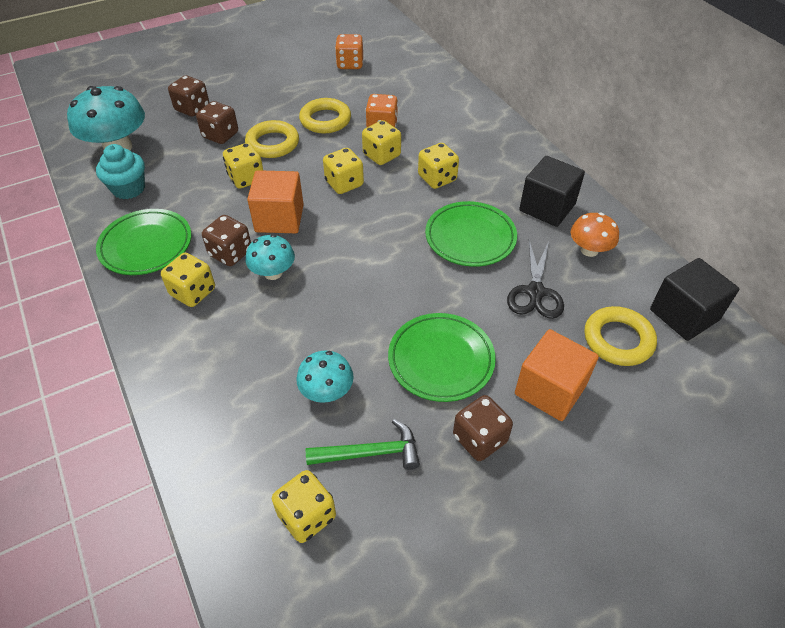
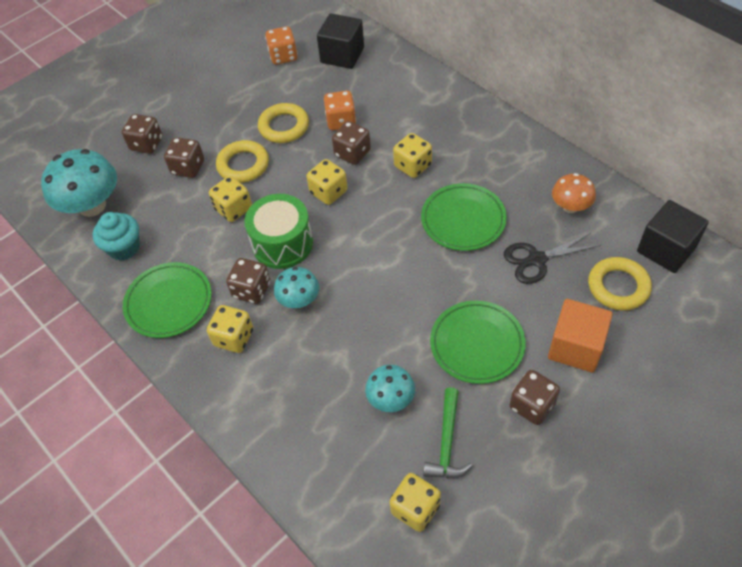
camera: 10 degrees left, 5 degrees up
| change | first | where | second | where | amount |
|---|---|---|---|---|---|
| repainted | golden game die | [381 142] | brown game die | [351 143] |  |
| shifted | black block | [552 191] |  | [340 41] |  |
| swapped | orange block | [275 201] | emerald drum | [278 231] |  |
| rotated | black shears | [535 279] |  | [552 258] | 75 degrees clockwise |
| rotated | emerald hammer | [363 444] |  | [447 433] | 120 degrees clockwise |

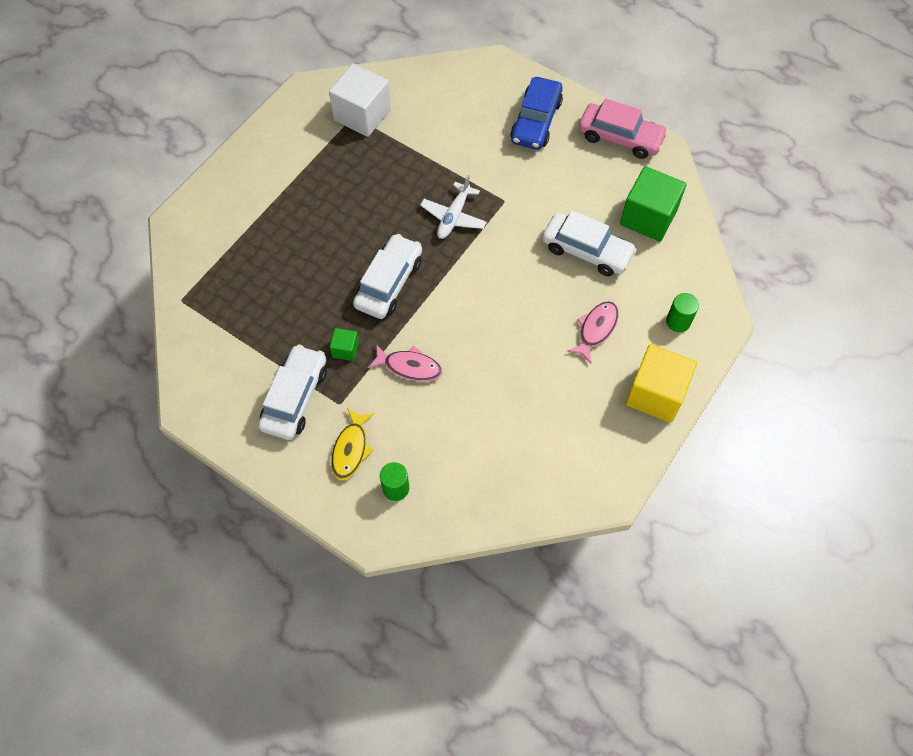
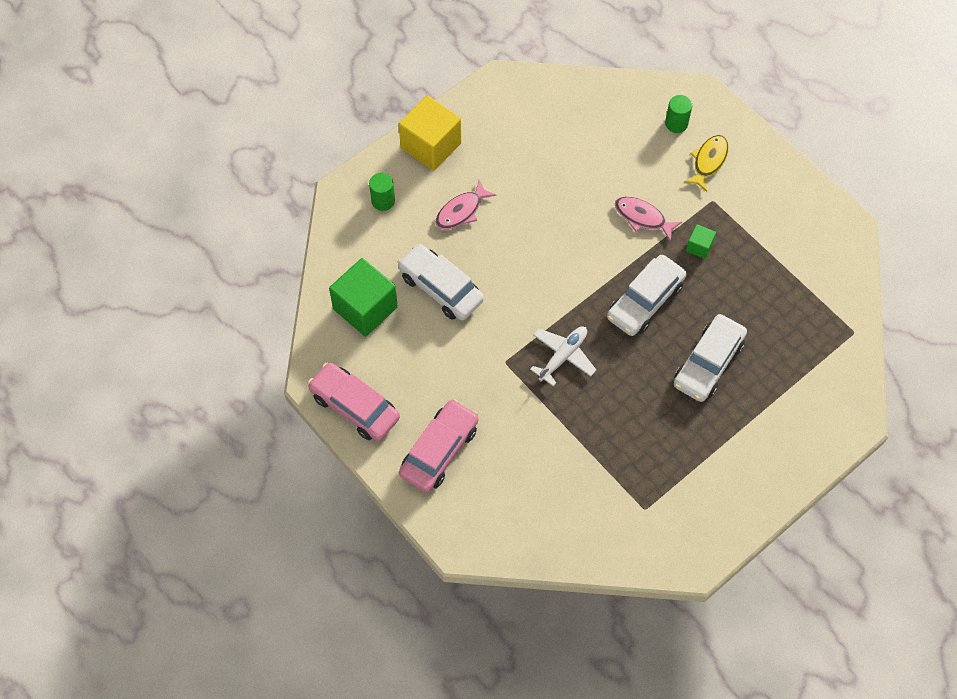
camera: 165 degrees left, 0 degrees up
| change | first | where | second | where | amount |
|---|---|---|---|---|---|
| gone | pure white block | [360 100] |  |  |  |
| repainted | blue toy car | [536 113] | rosy toy car | [439 445] |  |
| shifted | pure white toy car | [292 392] |  | [710 358] |  |

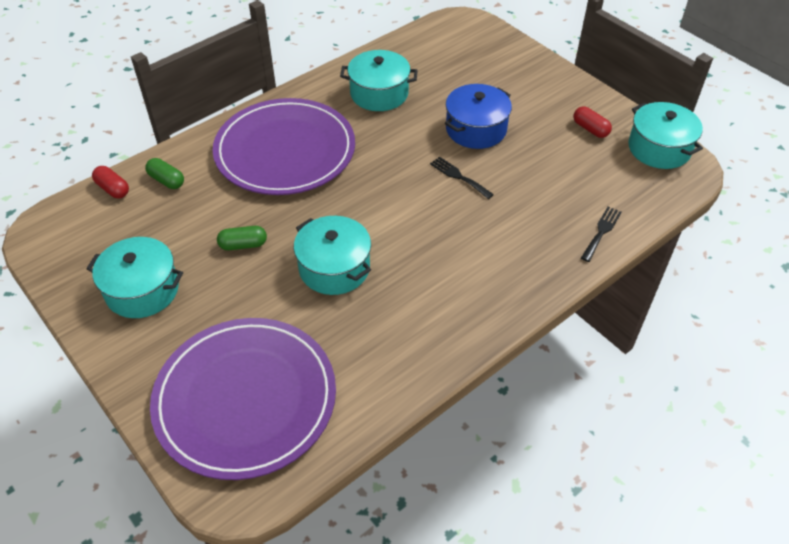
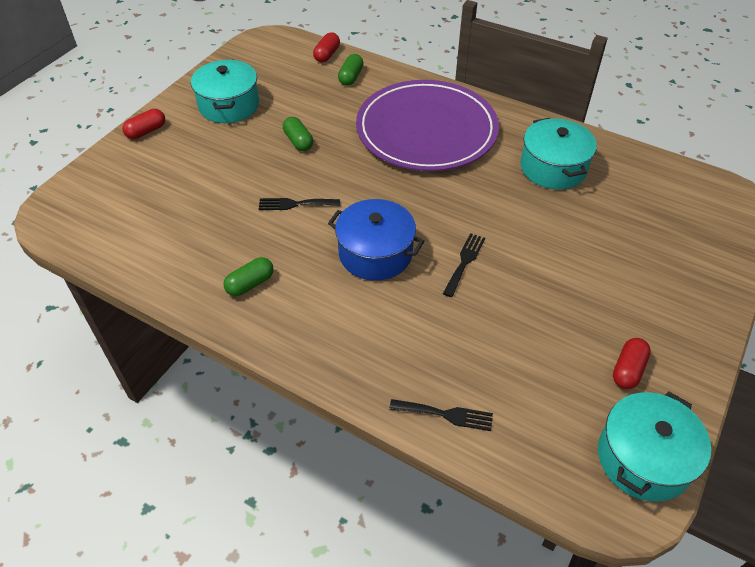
camera: 70 degrees right, 0 degrees up
| change | first | where | second | where | amount |
|---|---|---|---|---|---|
| shifted | blue cooking pot | [478 116] |  | [376 240] |  |
| swapped | teal cooking pot | [332 255] | black fork | [299 204] |  |
| gone | purple flat dish | [243 399] |  |  |  |
| new |  |  | scarlet capsule | [143 124] |  |
| new |  |  | emerald capsule | [248 276] |  |

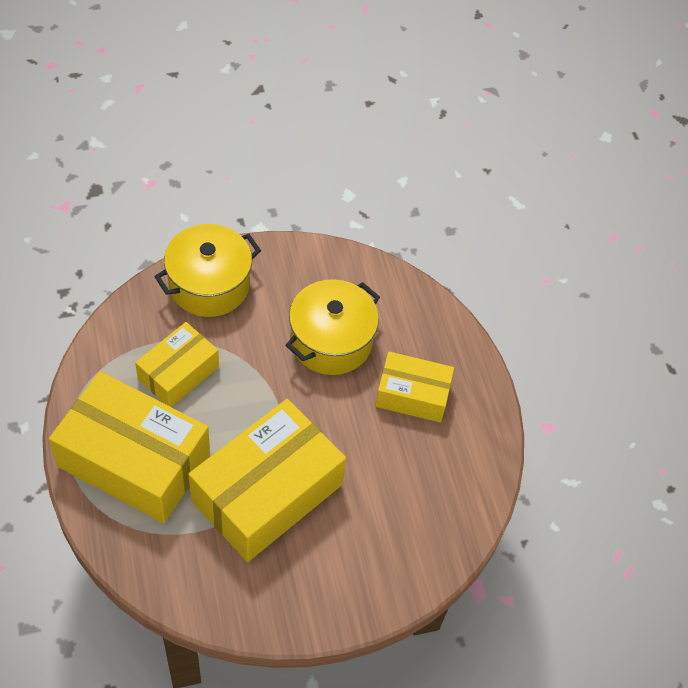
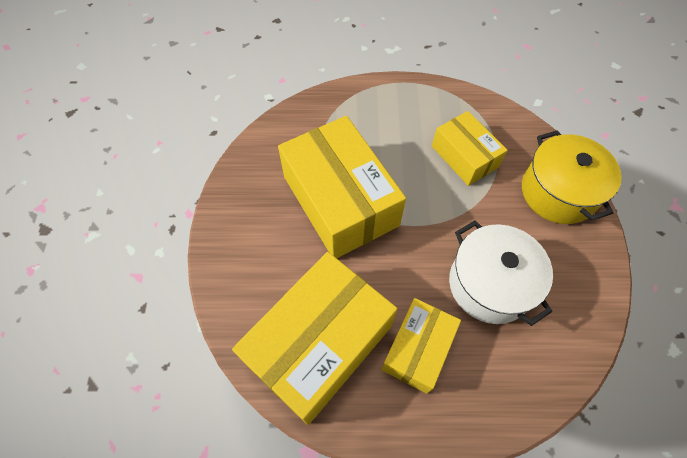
camera: 110 degrees right, 5 degrees up
| change | first | where | second | where | amount |
|---|---|---|---|---|---|
| repainted | golden cooking pot | [332 327] | pure white cooking pot | [501 273] |  |
| shifted | golden box | [129 447] |  | [314 338] |  |

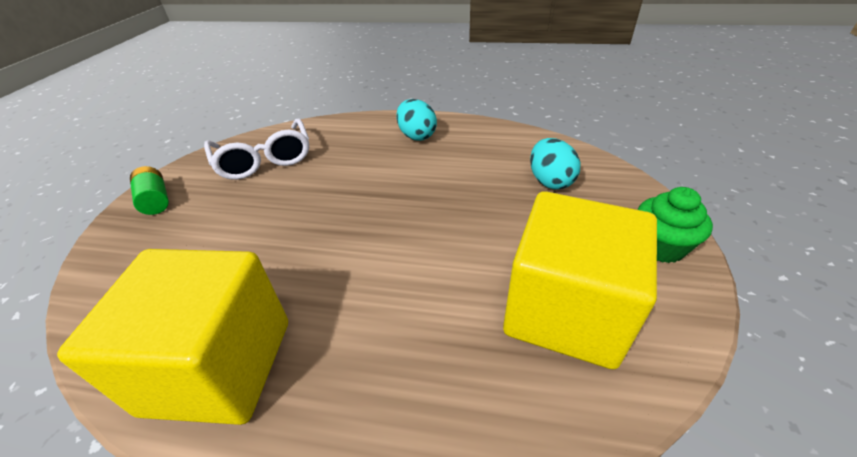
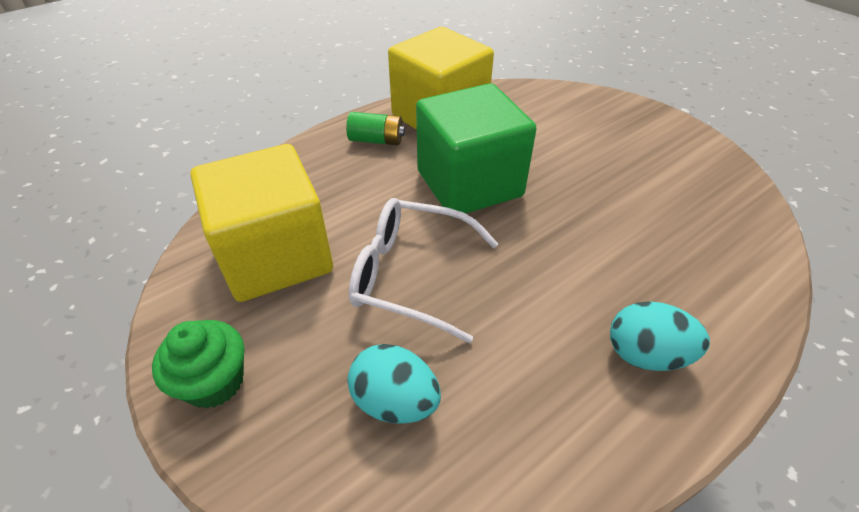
camera: 130 degrees right, 5 degrees up
| change | first | where | second | where | amount |
|---|---|---|---|---|---|
| shifted | pure white eyeglasses | [256 149] |  | [423 270] |  |
| shifted | emerald battery | [149 190] |  | [375 128] |  |
| new |  |  | emerald block | [476 150] |  |

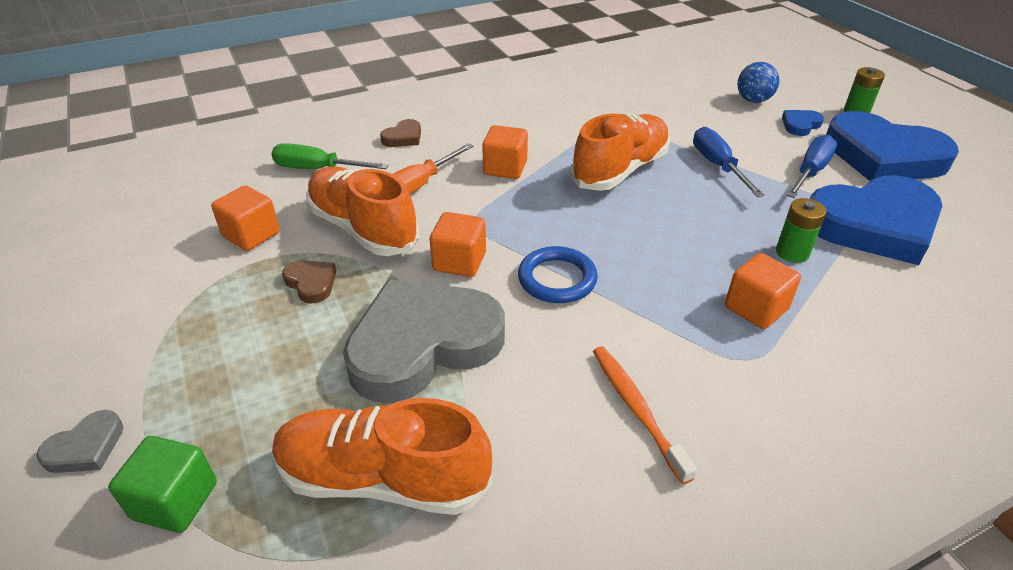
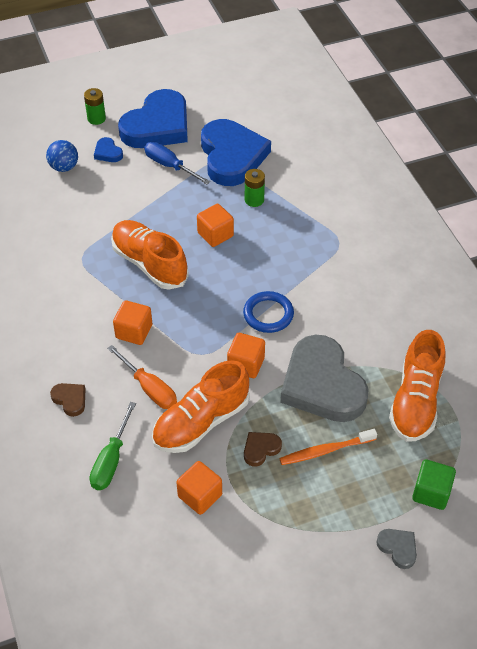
camera: 85 degrees left, 10 degrees up
| change | first | where | second | where | amount |
|---|---|---|---|---|---|
| gone | blue flat screwdriver | [729 162] |  |  |  |
| shifted | orange block | [763 291] |  | [215 225] |  |
| shifted | orange toothbrush | [645 415] |  | [328 447] |  |

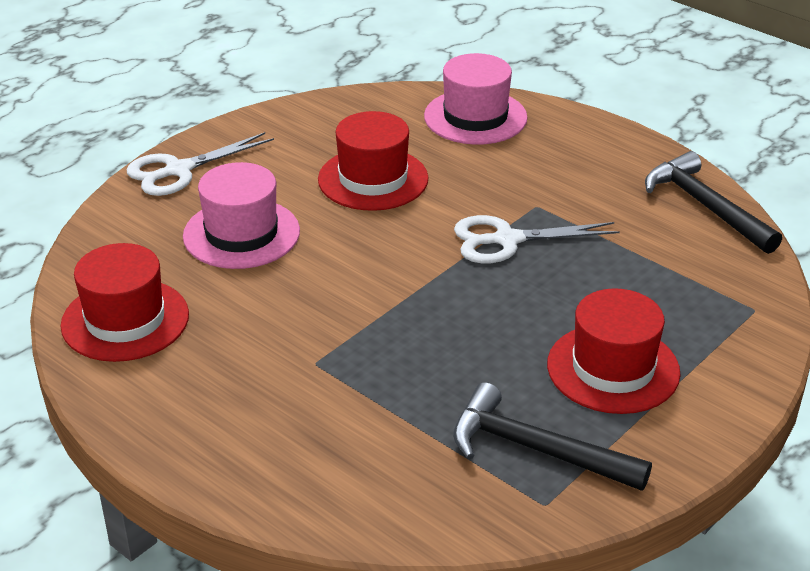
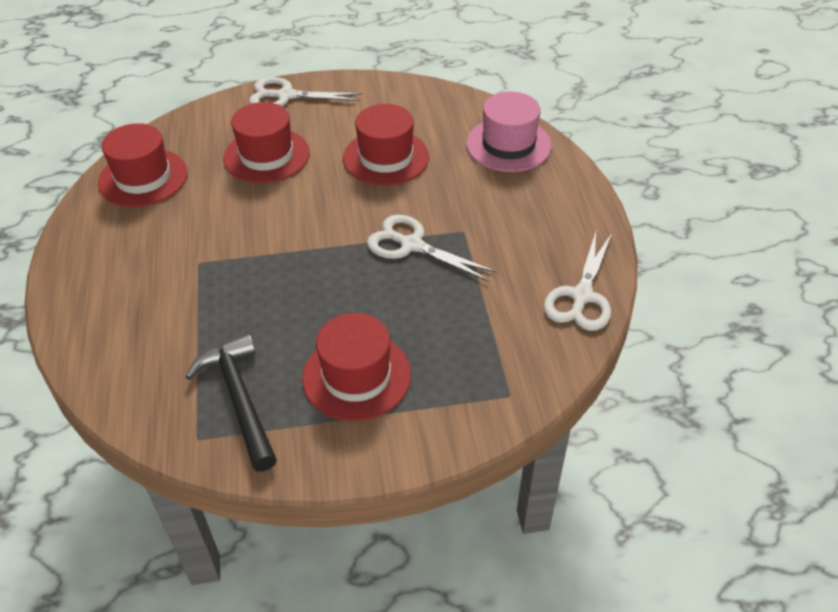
camera: 40 degrees right, 10 degrees up
| change | first | where | second | where | amount |
|---|---|---|---|---|---|
| swapped | black hammer | [713 202] | pure white shears | [578 281] |  |
| repainted | rosy hat | [241 215] | scarlet hat | [266 142] |  |

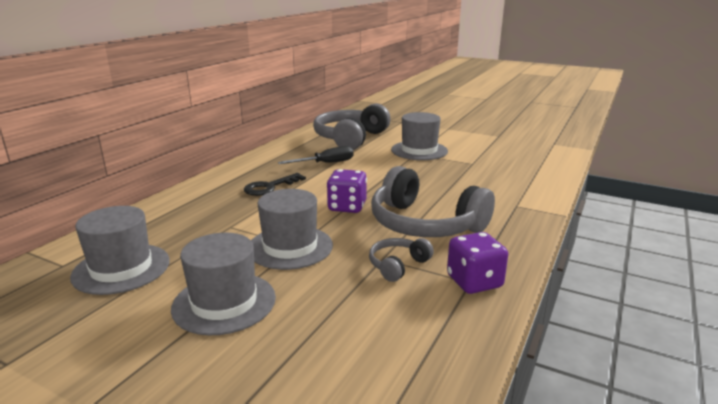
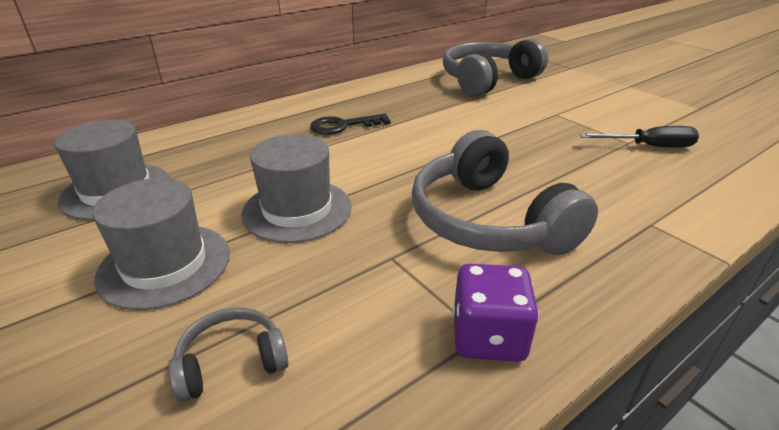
camera: 25 degrees right, 10 degrees up
| change | first | where | second | where | amount |
|---|---|---|---|---|---|
| gone | gray hat | [419 136] |  |  |  |
| shifted | black flat screwdriver | [316 155] |  | [639 136] |  |
| gone | purple game die | [347 191] |  |  |  |
| shifted | gray headphones | [401 260] |  | [229 354] |  |

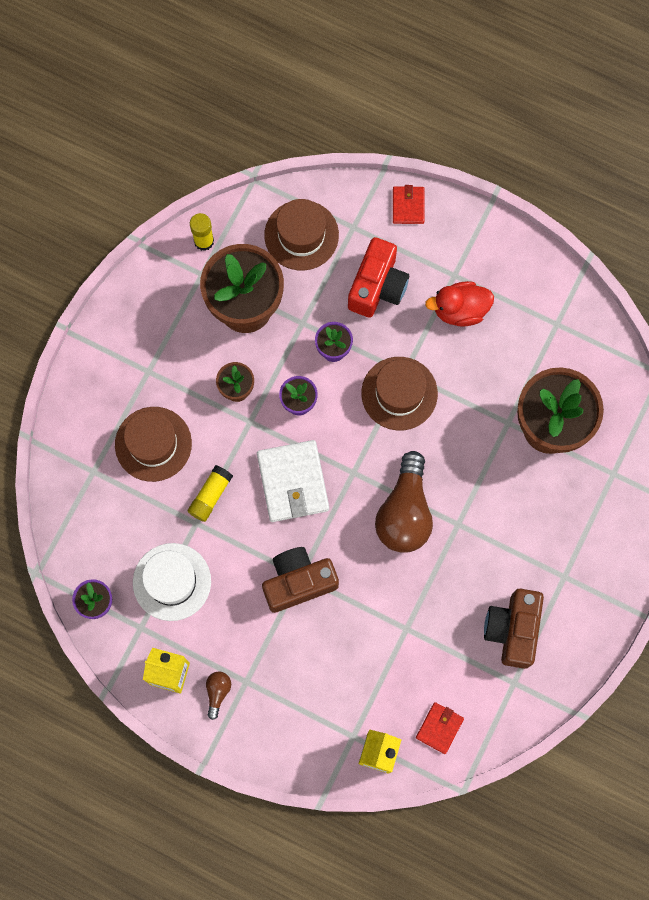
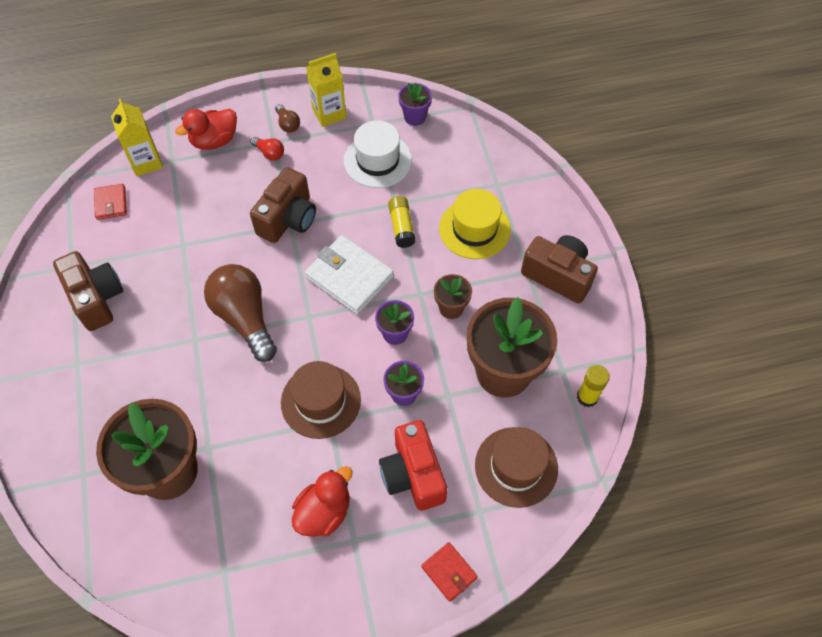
camera: 140 degrees right, 15 degrees down
| change | first | where | second | where | amount |
|---|---|---|---|---|---|
| repainted | brown hat | [153 444] | golden hat | [475 224] |  |
| new |  |  | scarlet toy duck | [206 129] |  |
| new |  |  | scarlet lightbulb | [267 149] |  |
| new |  |  | brown camera | [559 269] |  |

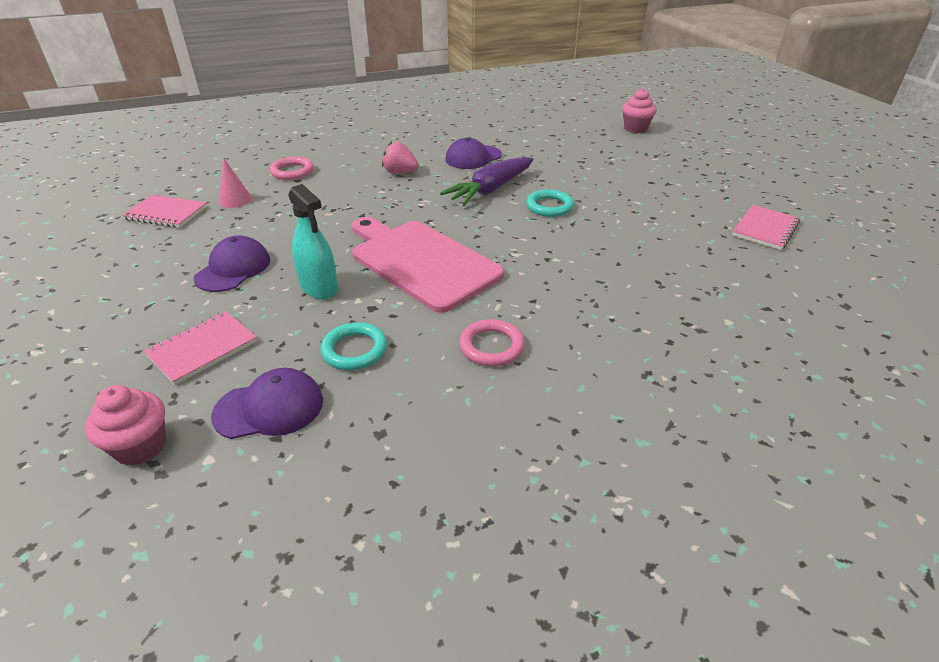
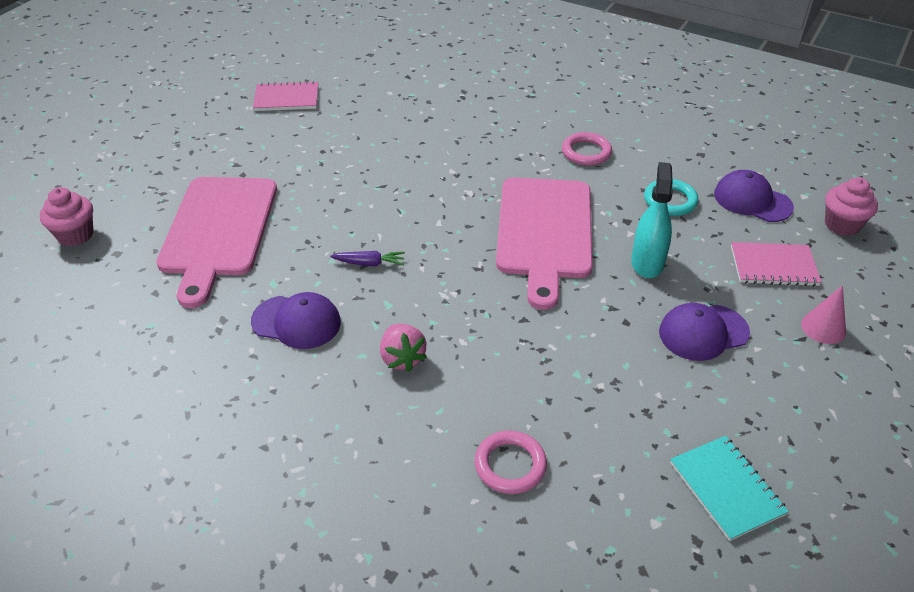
camera: 130 degrees left, 5 degrees up
| change | first | where | second | where | amount |
|---|---|---|---|---|---|
| scaled | purple carrot | [487 181] |  | [367 258] | x0.47 |
| shifted | rosy cone | [235 183] |  | [823 314] |  |
| gone | teal ring | [550 203] |  |  |  |
| repainted | rosy exercise book | [164 211] | teal exercise book | [729 488] |  |
| new |  |  | rosy bread board | [216 242] |  |

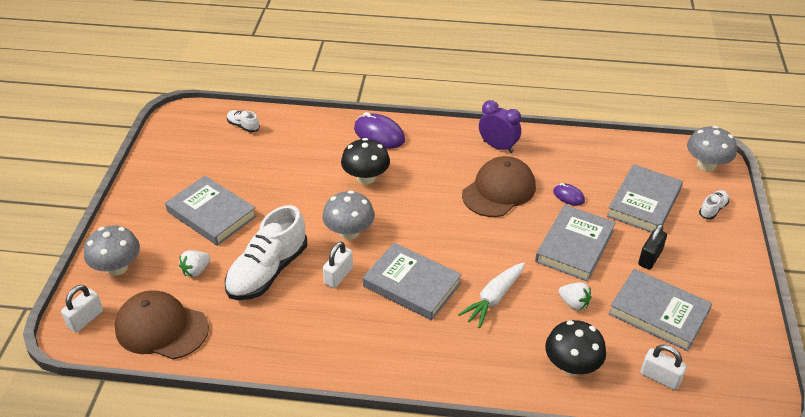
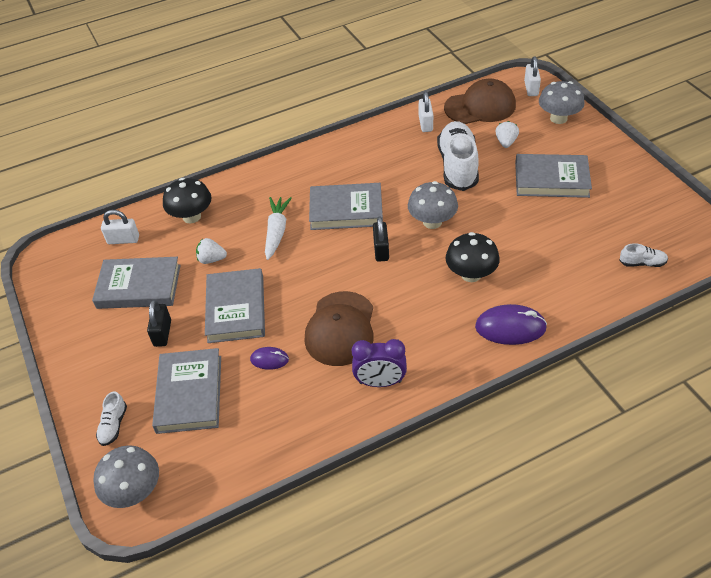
camera: 150 degrees right, 5 degrees up
| change | first | where | second | where | amount |
|---|---|---|---|---|---|
| shifted | pure white padlock | [338 264] |  | [426 112] |  |
| new |  |  | black padlock | [381 239] |  |

